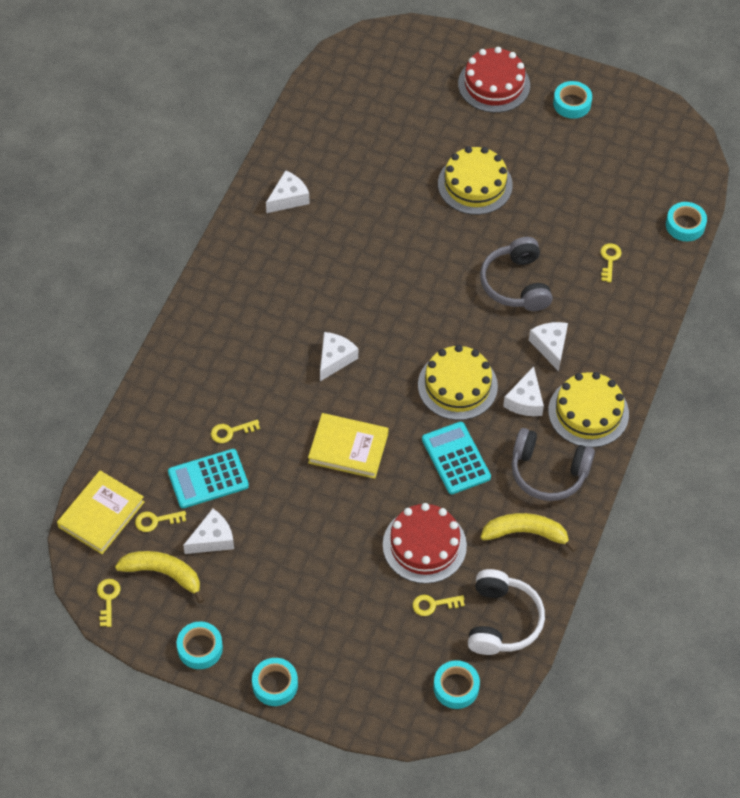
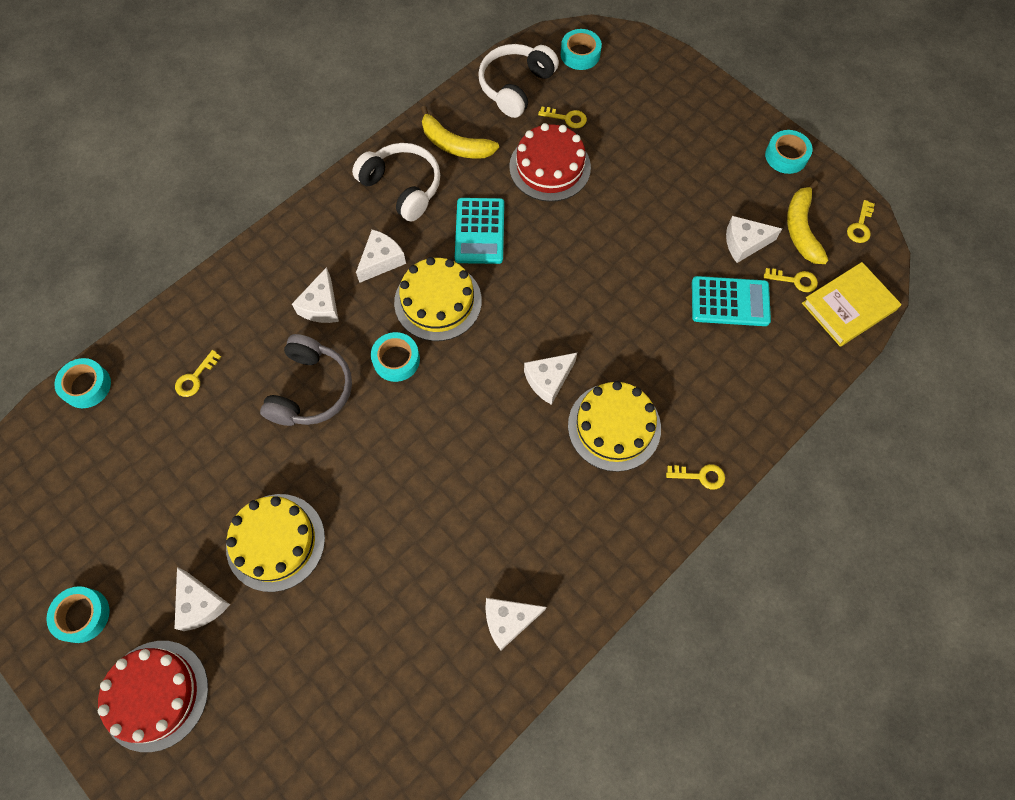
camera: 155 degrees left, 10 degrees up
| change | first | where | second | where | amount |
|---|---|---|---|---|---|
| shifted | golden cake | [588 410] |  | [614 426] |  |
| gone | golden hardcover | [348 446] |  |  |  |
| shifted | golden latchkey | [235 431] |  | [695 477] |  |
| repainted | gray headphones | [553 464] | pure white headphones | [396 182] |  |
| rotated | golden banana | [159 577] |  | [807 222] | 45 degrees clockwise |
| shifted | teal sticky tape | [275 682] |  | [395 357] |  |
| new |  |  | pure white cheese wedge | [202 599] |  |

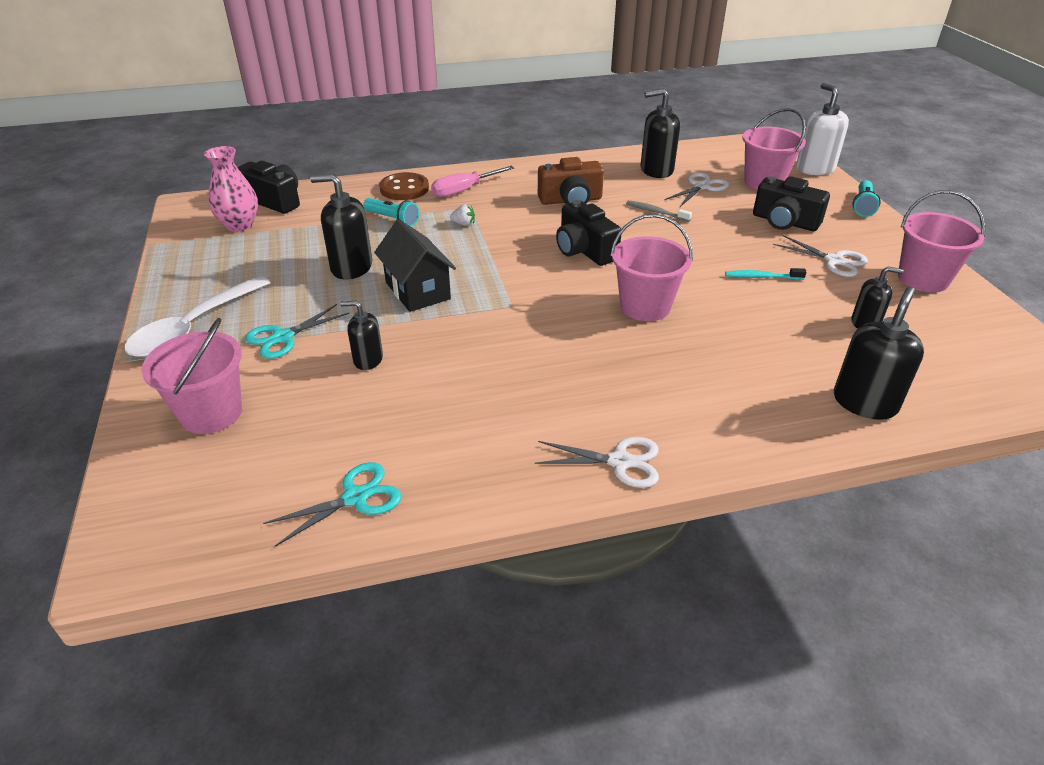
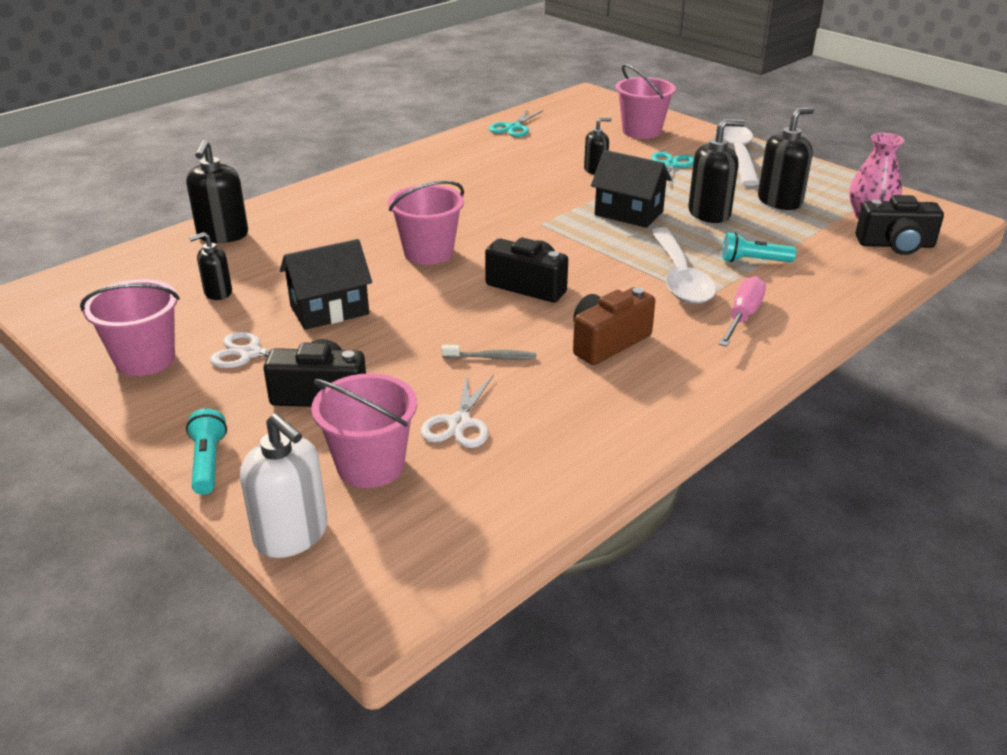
camera: 150 degrees right, 5 degrees down
| change | first | where | second | where | amount |
|---|---|---|---|---|---|
| shifted | black pump bottle | [660 133] |  | [786 158] |  |
| gone | brown sewing button | [404 186] |  |  |  |
| swapped | pure white strawberry | [462 215] | pure white teaspoon | [683 265] |  |
| swapped | teal toothbrush | [766 274] | black cottage | [326 284] |  |
| gone | pure white shears | [597 462] |  |  |  |

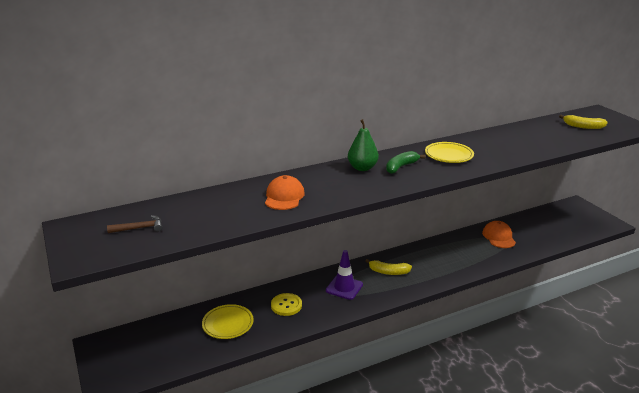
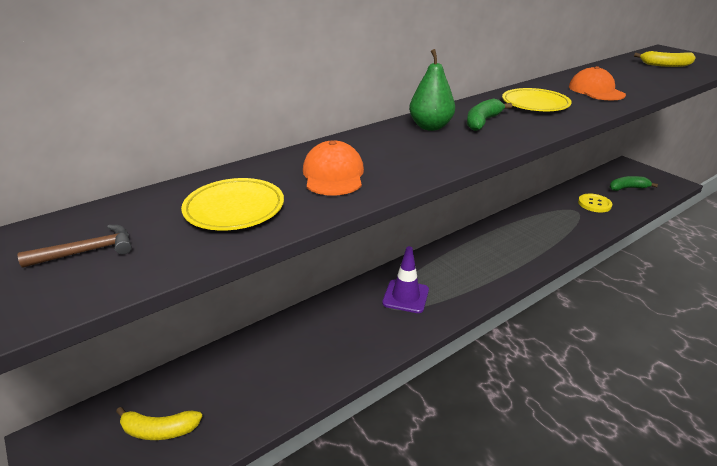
camera: 10 degrees left, 5 degrees up
| change | first | where | second | where | amount |
|---|---|---|---|---|---|
| shifted | orange cap | [499 234] |  | [597 83] |  |
| shifted | golden banana | [388 267] |  | [159 423] |  |
| shifted | golden sewing button | [286 304] |  | [595 203] |  |
| shifted | golden flat dish | [228 321] |  | [232 204] |  |
| new |  |  | emerald banana | [634 183] |  |

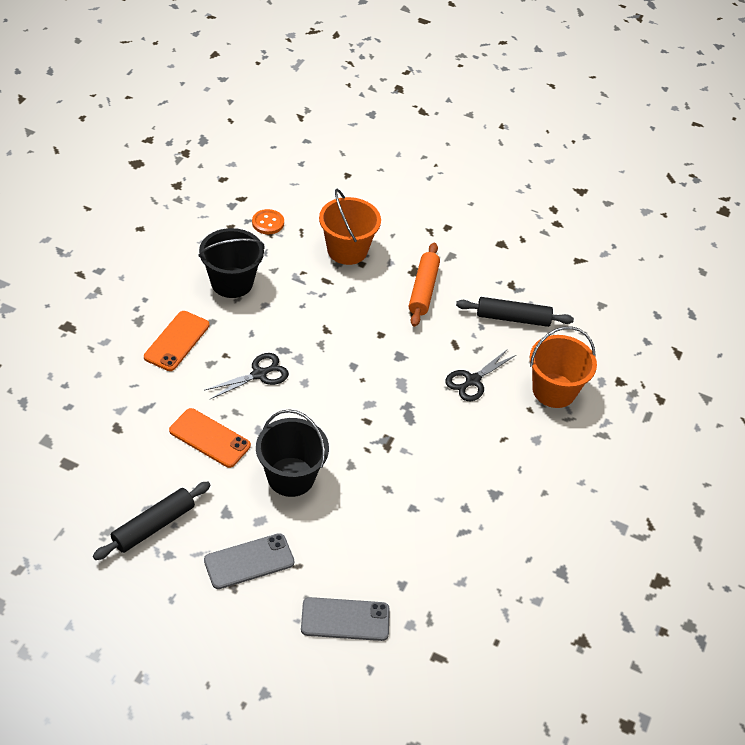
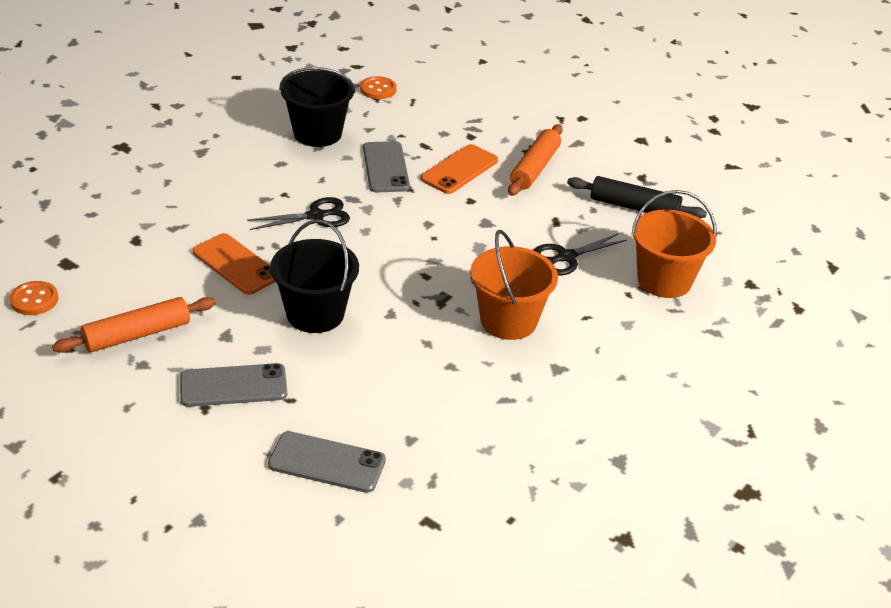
camera: 15 degrees right, 10 degrees down
| change | first | where | second | where | amount |
|---|---|---|---|---|---|
| shifted | orange pail | [350 227] |  | [514 285] |  |
| shifted | orange smartphone | [176 341] |  | [459 169] |  |
| repainted | black rolling pin | [152 521] | orange rolling pin | [134 325] |  |
| new |  |  | gray smartphone | [386 166] |  |
| new |  |  | orange sewing button | [33 298] |  |

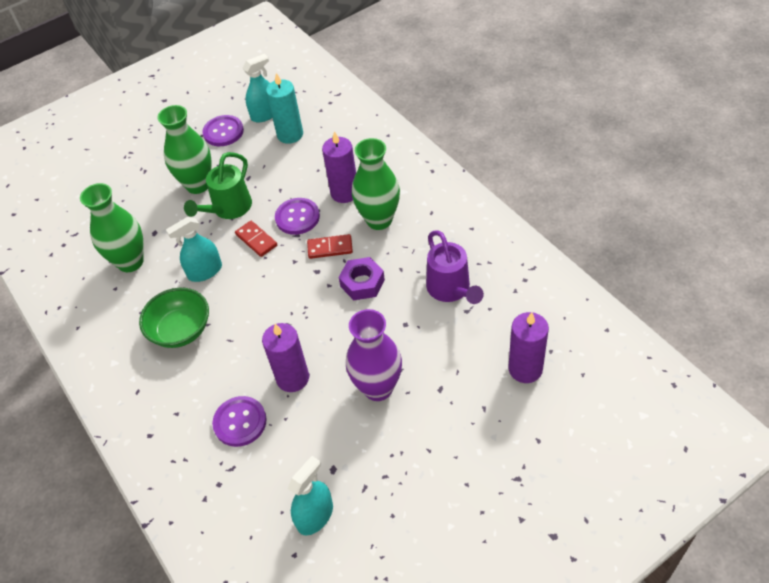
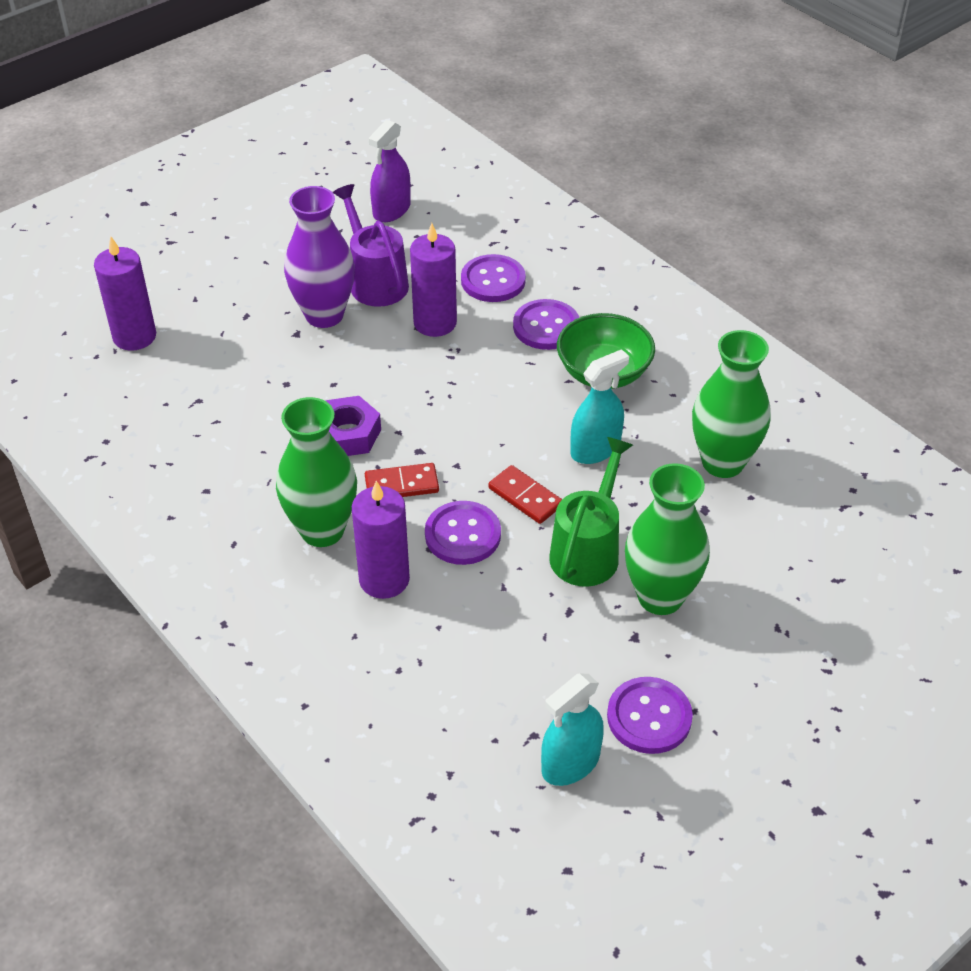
camera: 170 degrees right, 5 degrees down
| change | first | where | second | where | amount |
|---|---|---|---|---|---|
| gone | teal pillar candle | [284 108] |  |  |  |
| shifted | purple sprinkling can | [455 267] |  | [371 245] |  |
| repainted | teal spray bottle | [310 495] | purple spray bottle | [389 171] |  |
| new |  |  | purple sewing button | [546 324] |  |

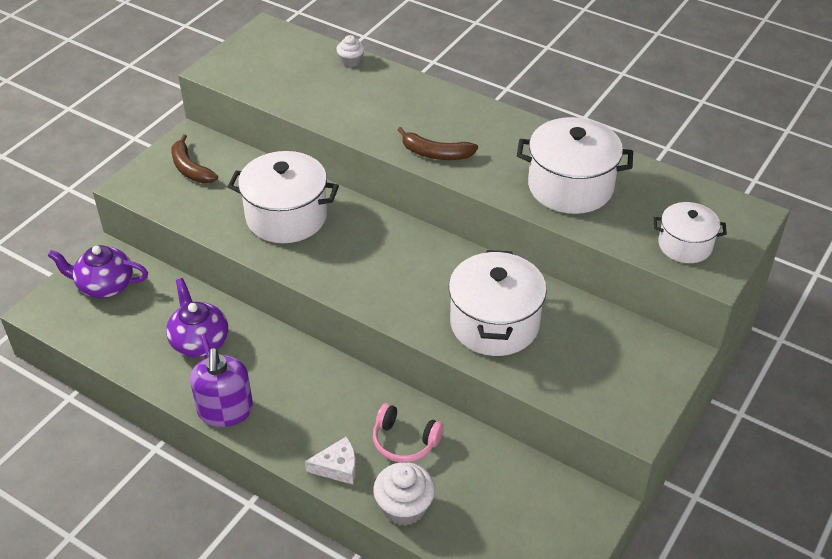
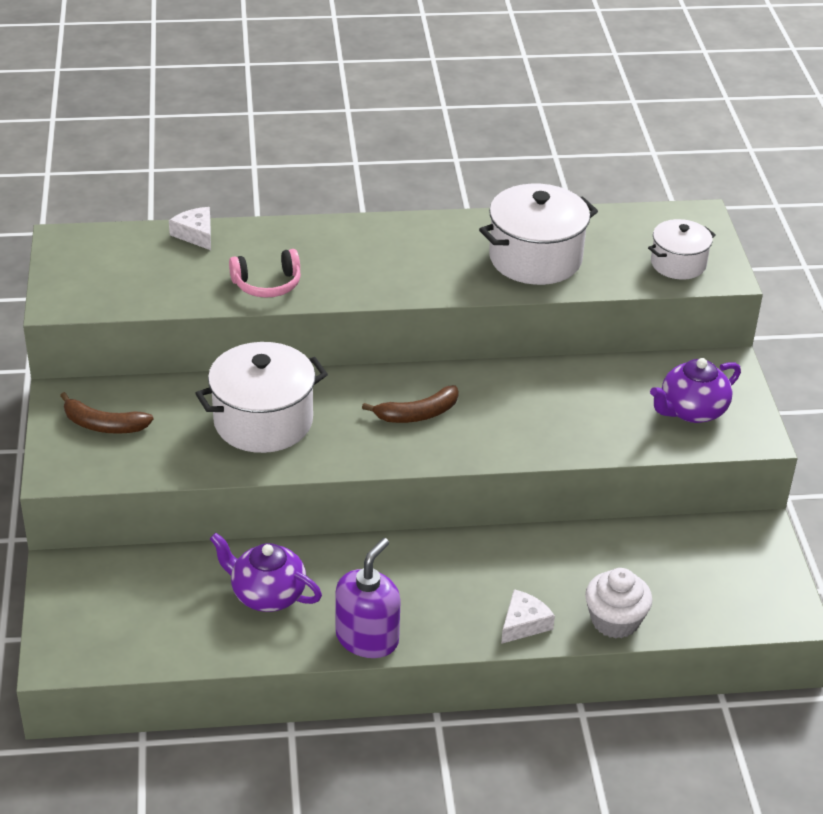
camera: 40 degrees left, 5 degrees down
| change | first | where | second | where | amount |
|---|---|---|---|---|---|
| swapped | pure white fairy cake | [350 51] | pure white cheese wedge | [190 228] |  |
| shifted | brown banana | [438 143] |  | [410 404] |  |
| shifted | purple teapot | [98 271] |  | [695 390] |  |
| gone | pure white cooking pot | [498 303] |  |  |  |
| rotated | purple pump bottle | [221 387] |  | [368 598] | 105 degrees counterclockwise |
| shifted | rosy headphones | [408 433] |  | [265 273] |  |

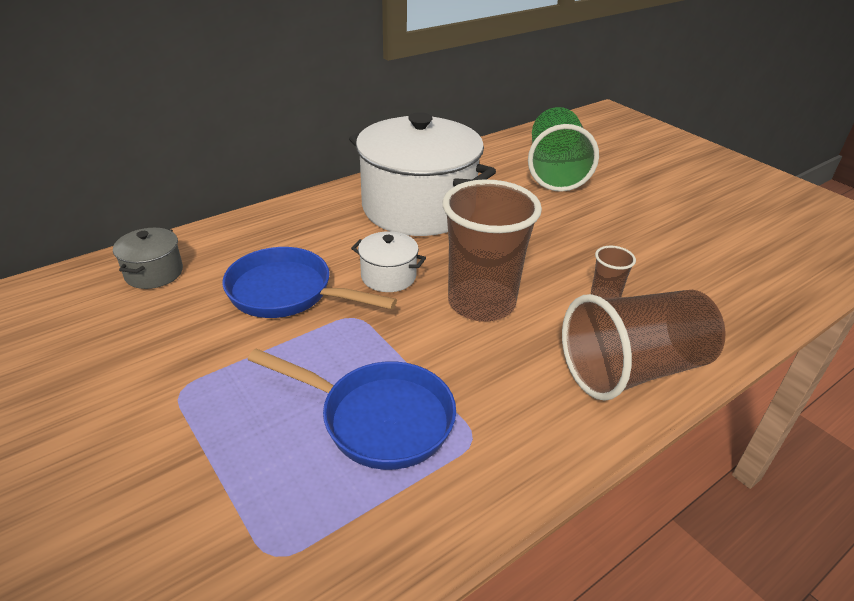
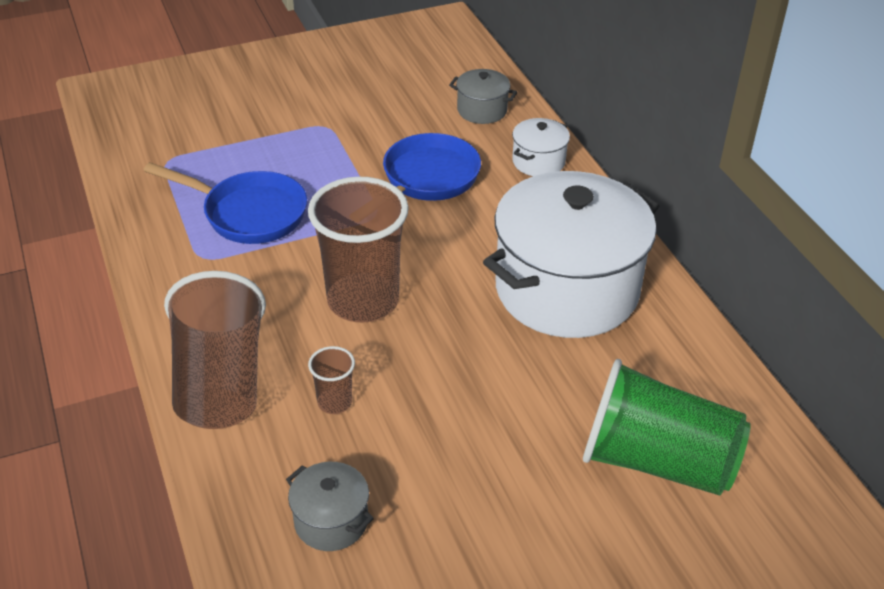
camera: 105 degrees right, 5 degrees up
| change | first | where | second | where | amount |
|---|---|---|---|---|---|
| shifted | pure white cooking pot | [388 261] |  | [541 147] |  |
| rotated | blue skillet | [351 409] |  | [225 203] | 105 degrees counterclockwise |
| new |  |  | gray cooking pot | [330 506] |  |

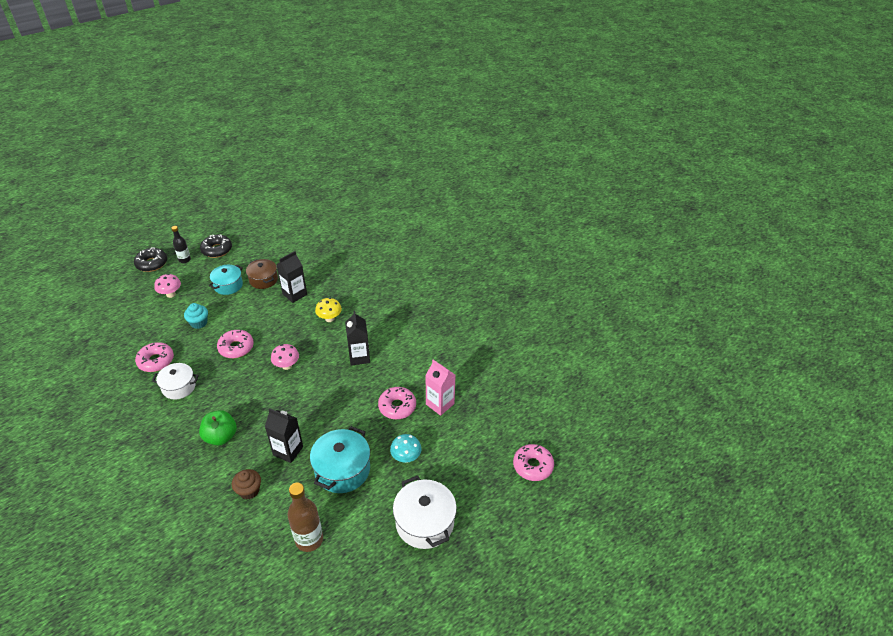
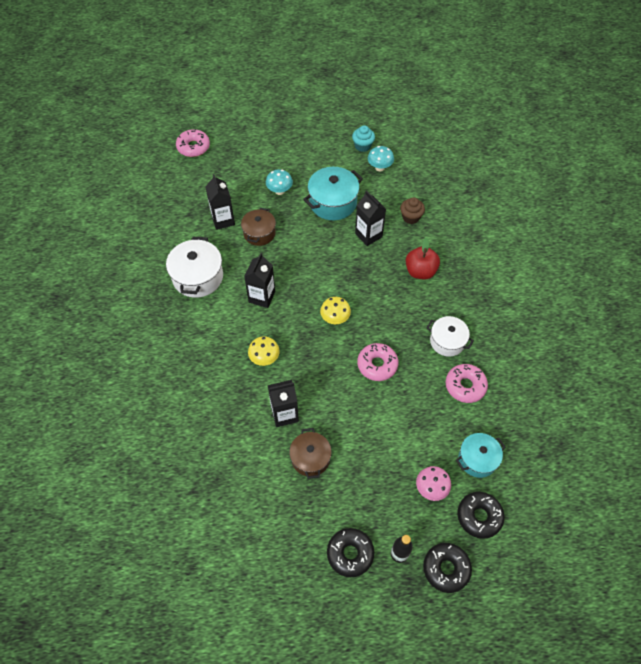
camera: 150 degrees left, 15 degrees up
| change | first | where | second | where | amount |
|---|---|---|---|---|---|
| shifted | teal cooking pot | [226 279] |  | [481 455] |  |
| shifted | teal fairy cake | [196 316] |  | [363 139] |  |
| repainted | rosy mushroom | [285 357] | golden mushroom | [335 310] |  |
| repainted | rosy juice carton | [440 388] | black juice carton | [220 202] |  |
| swapped | rosy glazed donut | [397 403] | brown cooking pot | [258 227] |  |
| repainted | emerald apple fruit | [218 428] | scarlet apple fruit | [423 258] |  |
| shifted | pure white cooking pot | [425 512] |  | [194 267] |  |
| swapped | brown drink bottle | [305 517] | teal mushroom | [381 158] |  |
| new |  |  | black glazed donut | [480 515] |  |

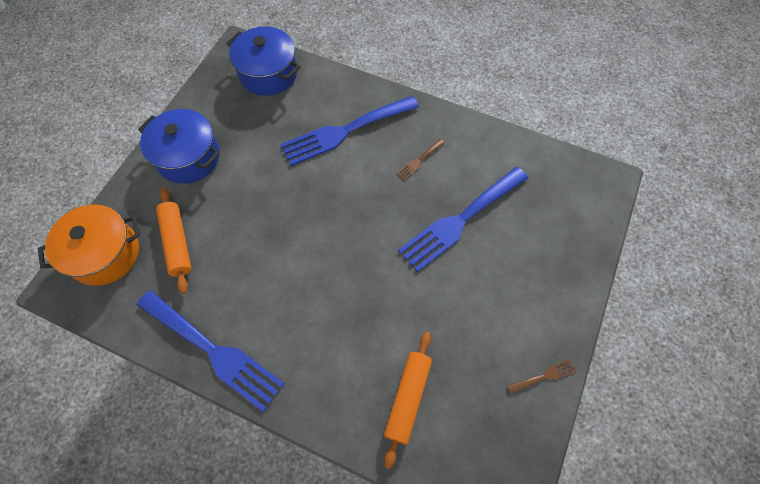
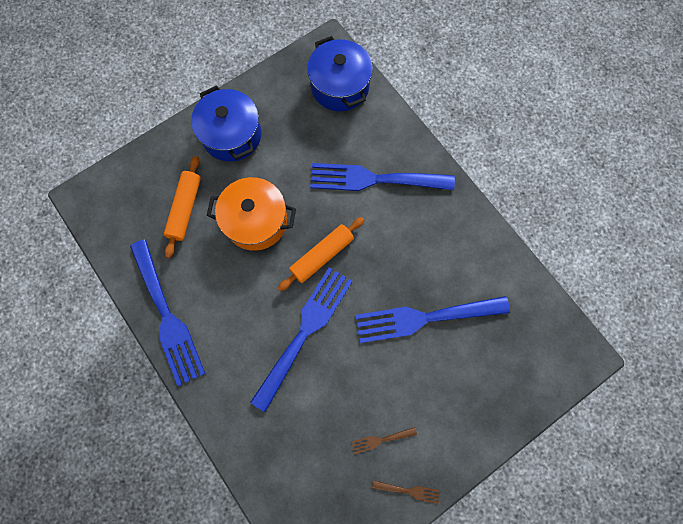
camera: 30 degrees right, 10 degrees up
| change | first | where | second | where | amount |
|---|---|---|---|---|---|
| shifted | brown fork | [420 160] |  | [384 440] |  |
| shifted | orange cooking pot | [89 245] |  | [251 214] |  |
| shifted | orange rolling pin | [408 400] |  | [321 254] |  |
| new |  |  | blue fork | [301 339] |  |

